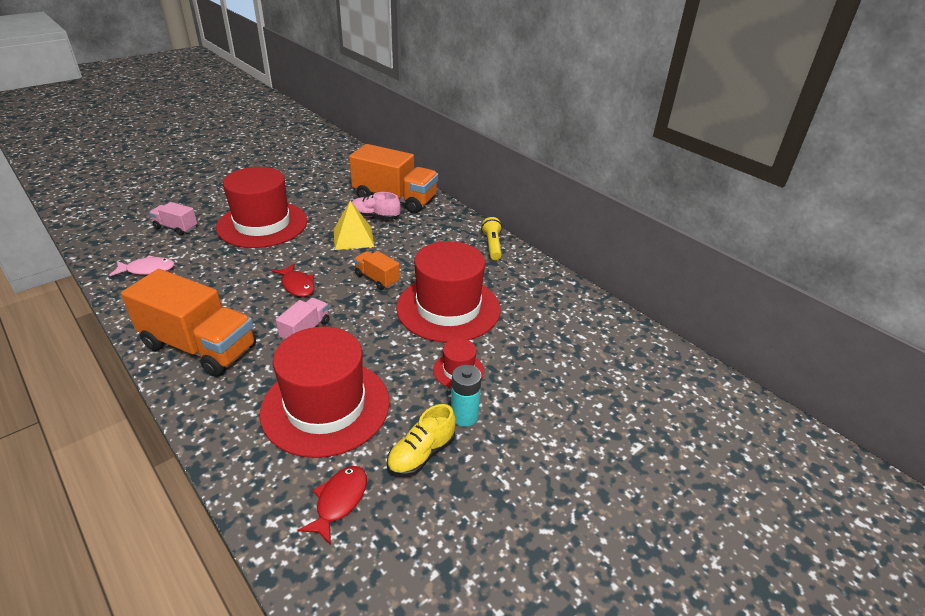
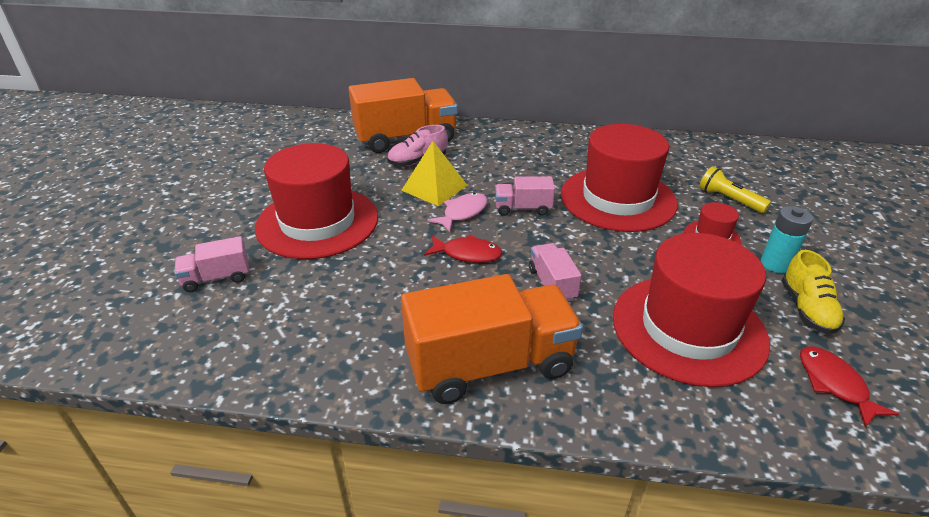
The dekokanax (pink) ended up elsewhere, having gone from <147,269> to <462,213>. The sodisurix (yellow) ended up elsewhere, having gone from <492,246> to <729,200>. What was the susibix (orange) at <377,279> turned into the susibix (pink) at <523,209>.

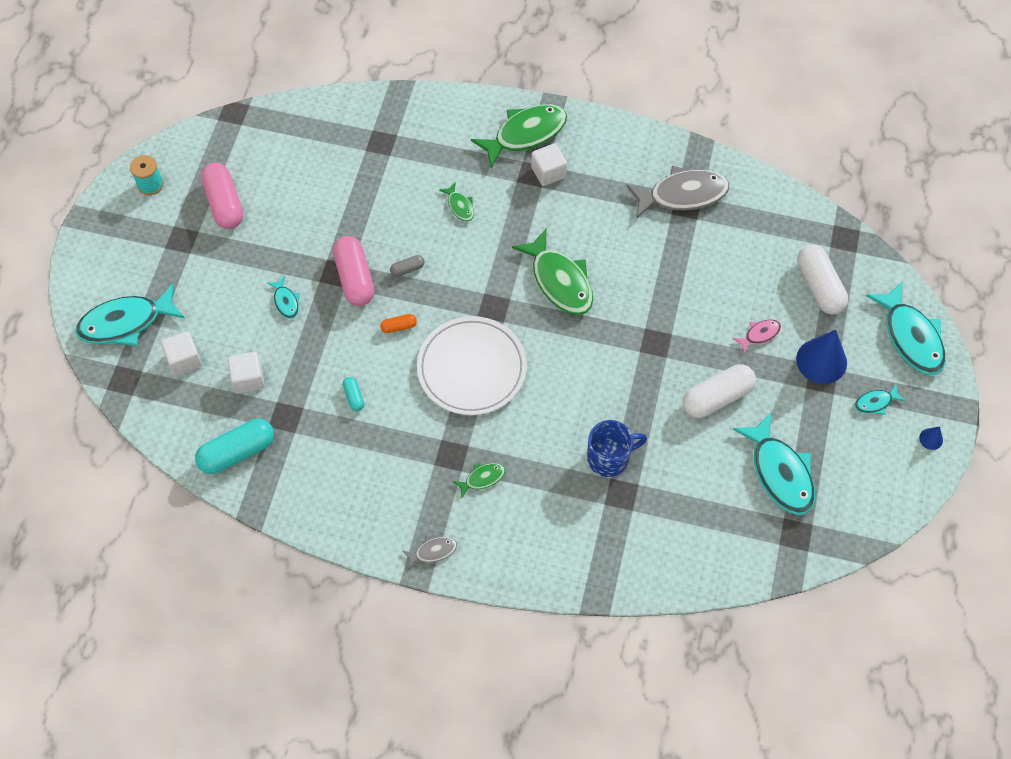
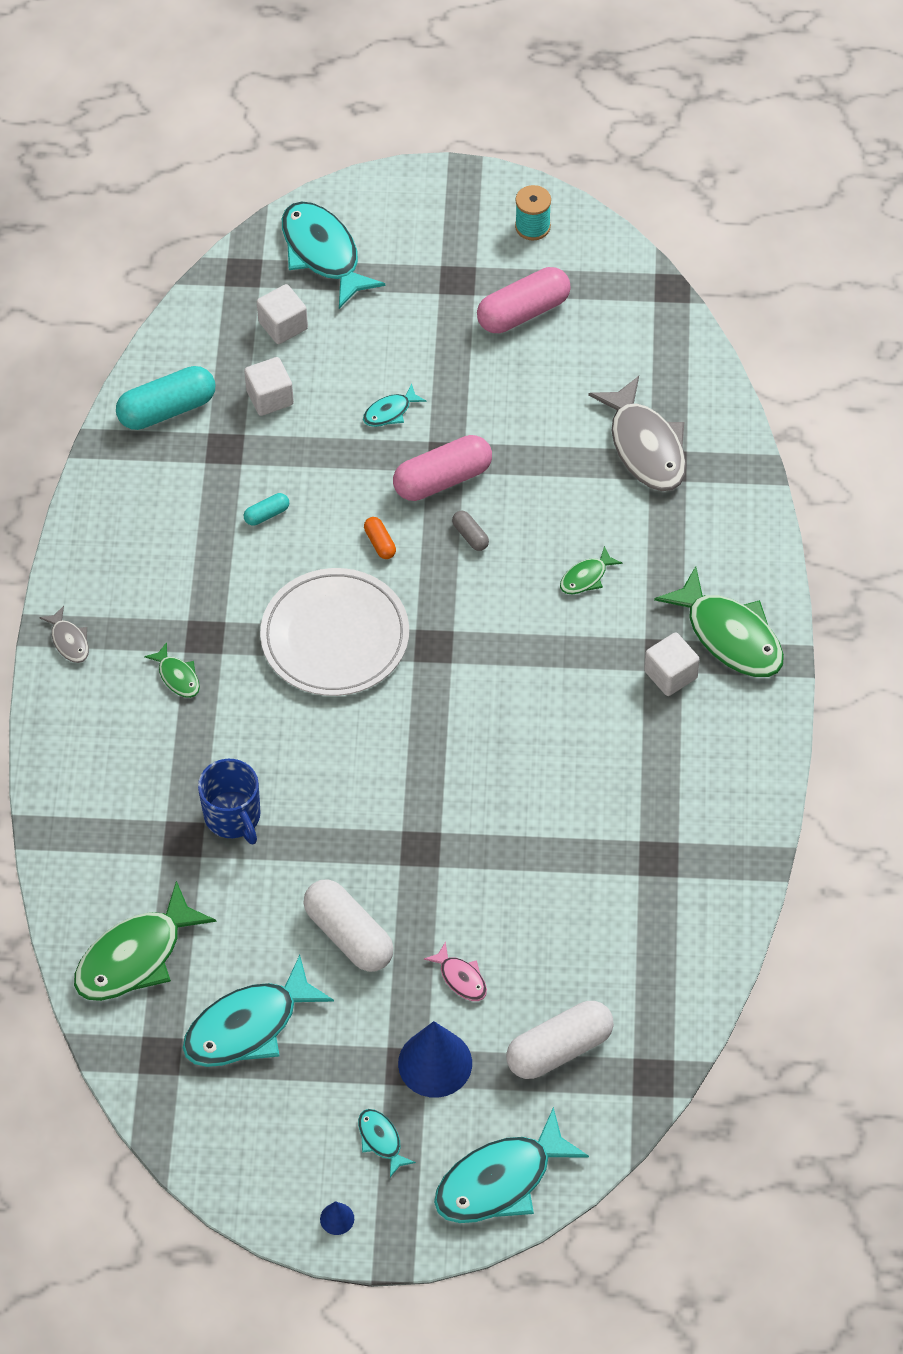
The dekokanax (green) ended up elsewhere, having gone from <559,281> to <135,957>. The dekokanax (grey) ended up elsewhere, having gone from <682,195> to <645,446>. The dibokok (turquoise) at <237,452> ended up facing another way, 75 degrees counterclockwise from before.

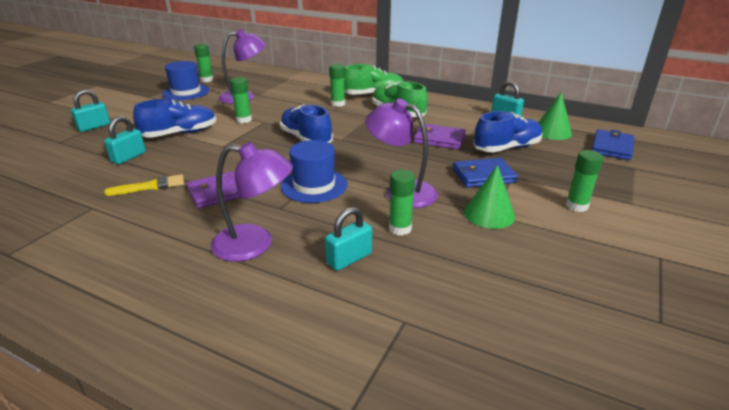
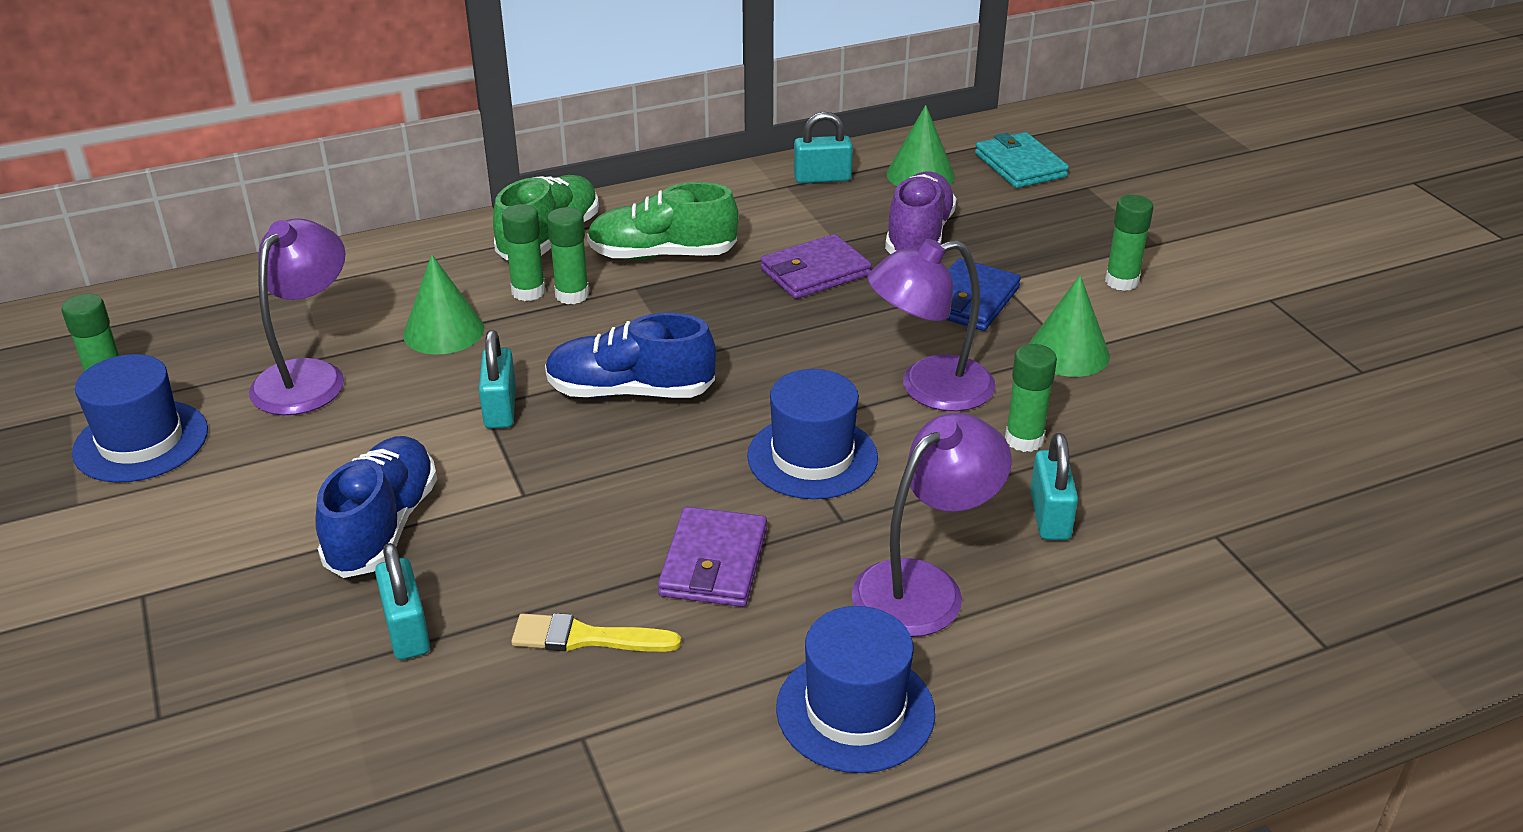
The second view gained the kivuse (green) at <443,331>. The second view gained the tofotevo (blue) at <855,710>. The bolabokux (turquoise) ended up elsewhere, having gone from <94,127> to <500,409>. The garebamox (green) ended up elsewhere, having gone from <244,120> to <572,295>. What was the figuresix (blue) at <507,148> turned into the figuresix (purple) at <918,237>. What was the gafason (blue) at <611,147> turned into the gafason (turquoise) at <1020,165>. The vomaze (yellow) at <150,186> ended up facing another way, 105 degrees counterclockwise from before.

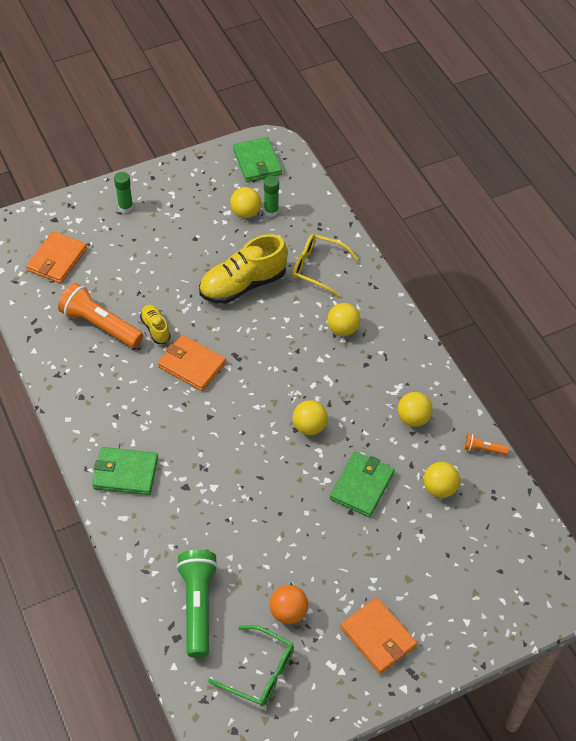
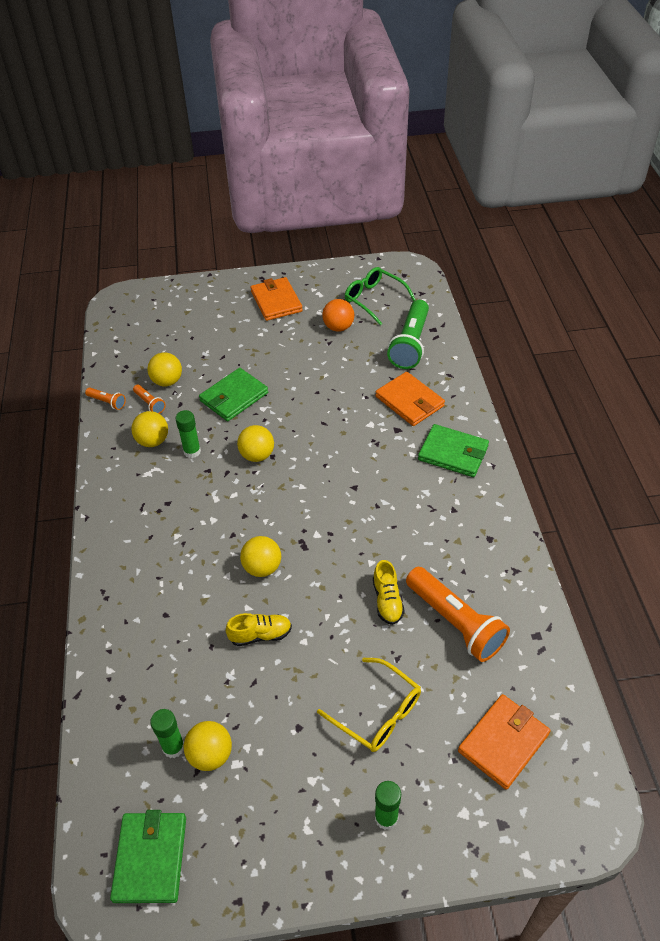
The second view gained the sodisurix (orange) at <150,403>. The second view gained the garebamox (green) at <192,451>. The gafason (orange) ended up elsewhere, having gone from <191,365> to <409,401>. The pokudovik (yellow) ended up elsewhere, having gone from <317,268> to <377,712>. The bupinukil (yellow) ended up elsewhere, having gone from <343,329> to <262,567>. The size of the figuresix (yellow) at <243,285> changed by a factor of 0.51.

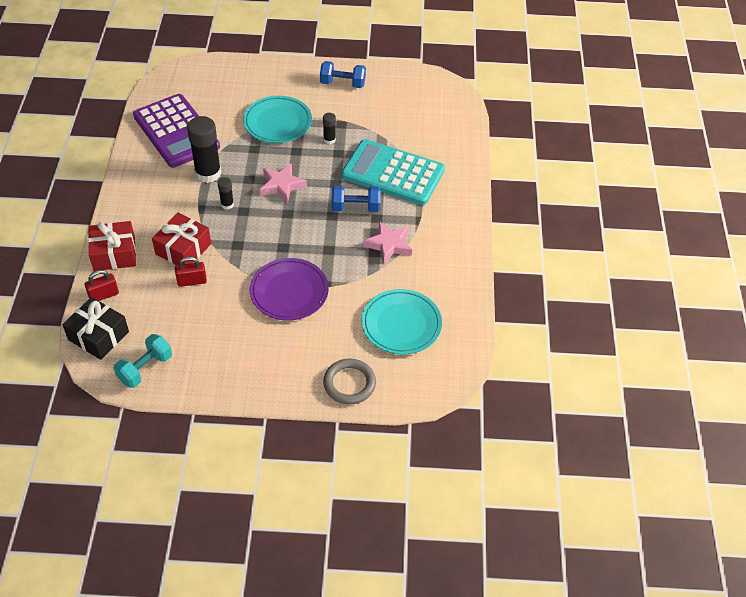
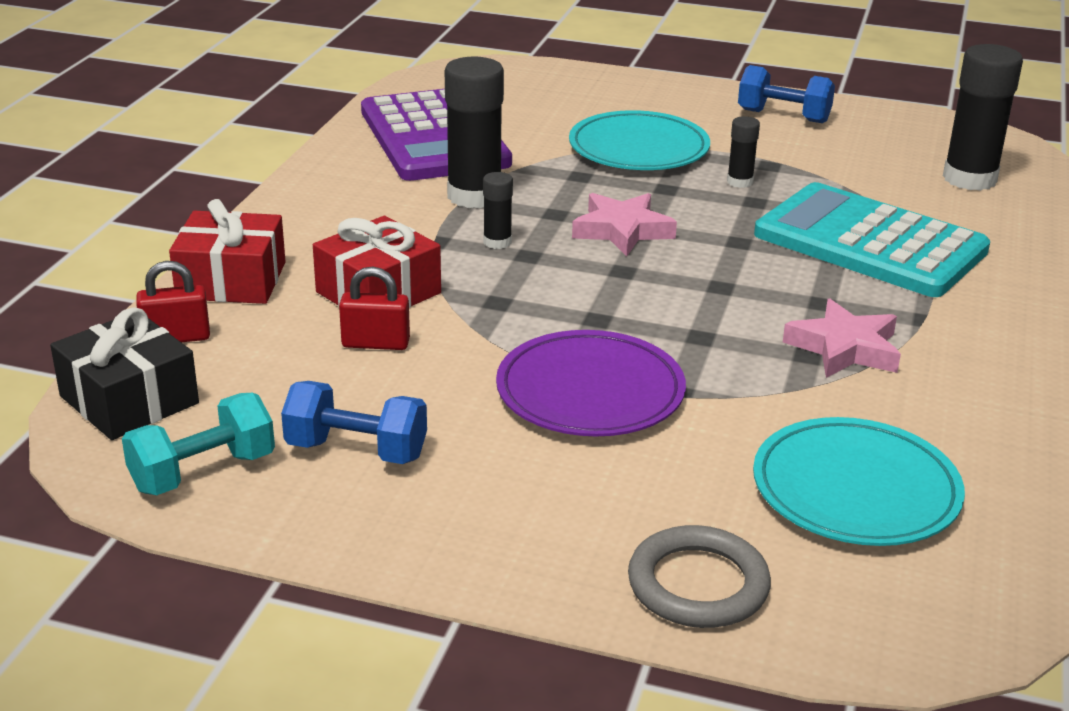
The second view gained the garebamox (black) at <969,179>. The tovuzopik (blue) ended up elsewhere, having gone from <356,207> to <356,451>.

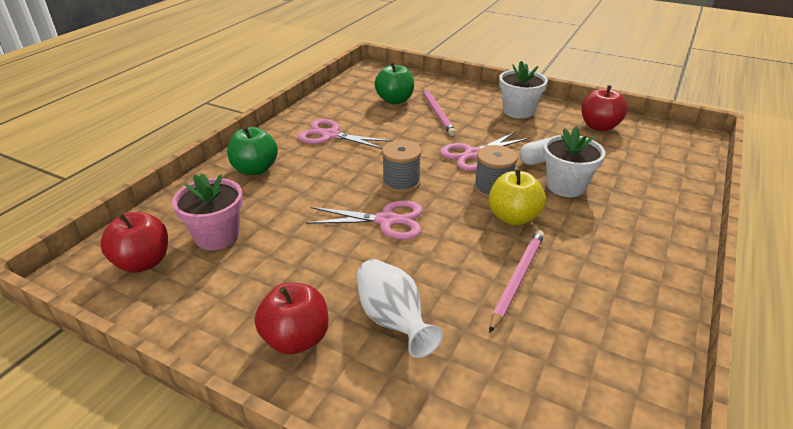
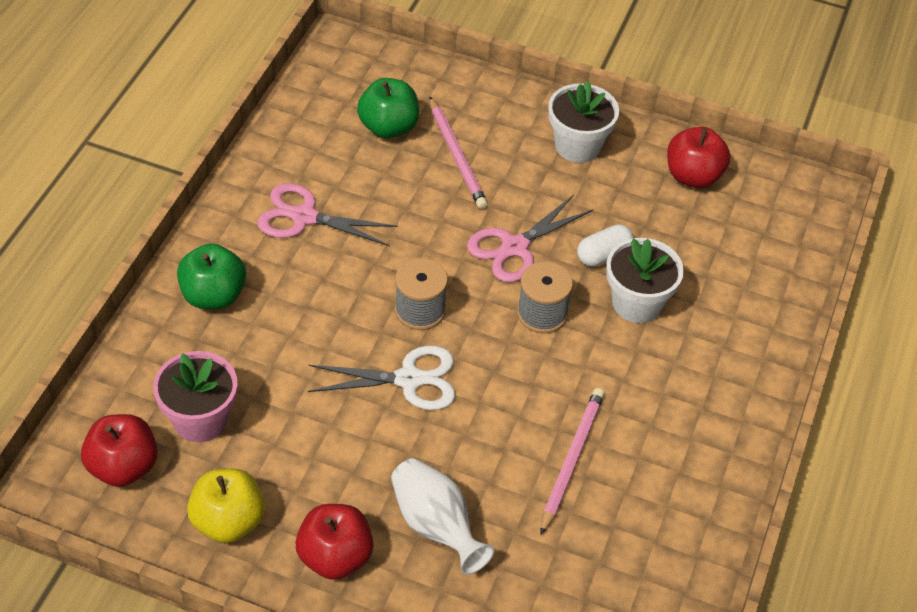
The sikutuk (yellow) ended up elsewhere, having gone from <513,217> to <228,521>. What was the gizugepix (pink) at <386,220> turned into the gizugepix (white) at <409,379>.

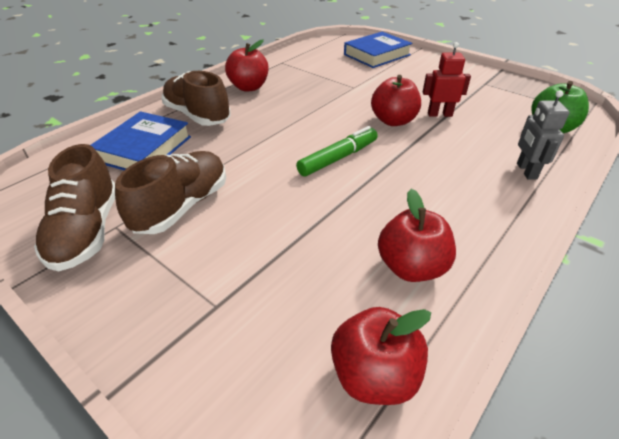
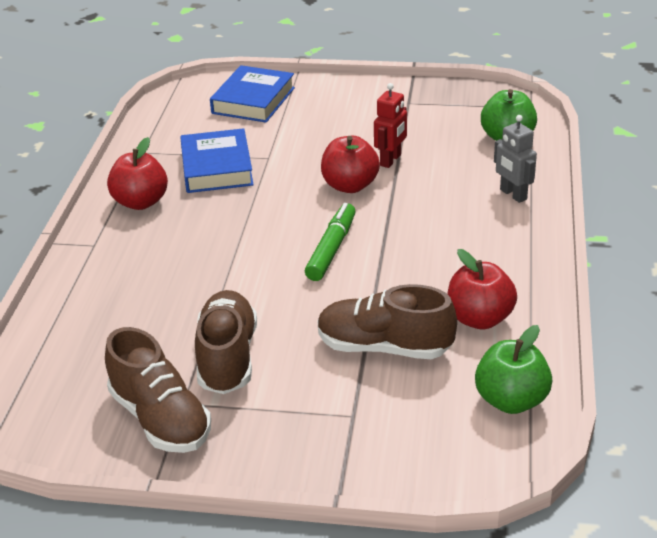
The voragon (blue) ended up elsewhere, having gone from <144,149> to <216,168>. The figuresix (brown) ended up elsewhere, having gone from <197,116> to <384,347>. What was the sikutuk (red) at <374,376> turned into the sikutuk (green) at <511,400>. The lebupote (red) at <439,114> ended up facing another way, 150 degrees clockwise from before.

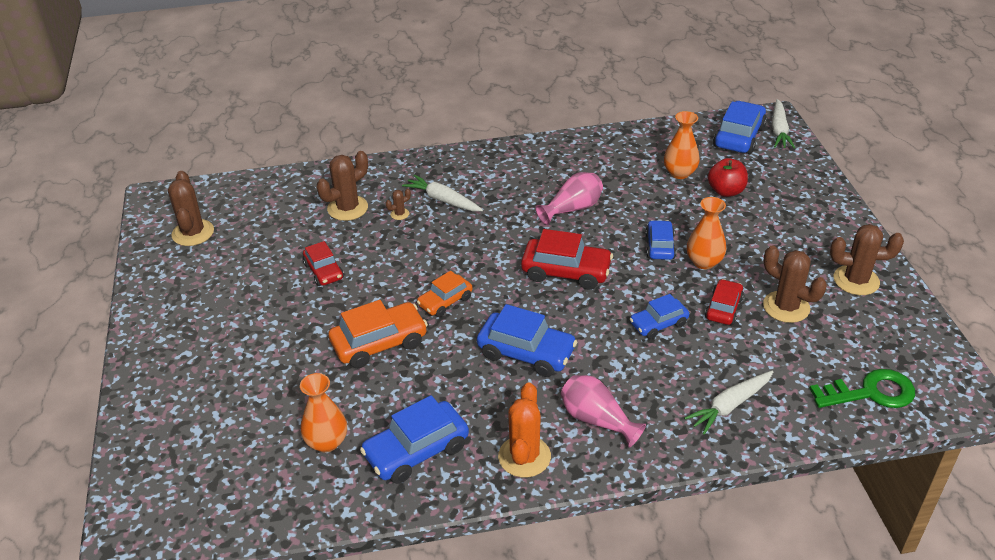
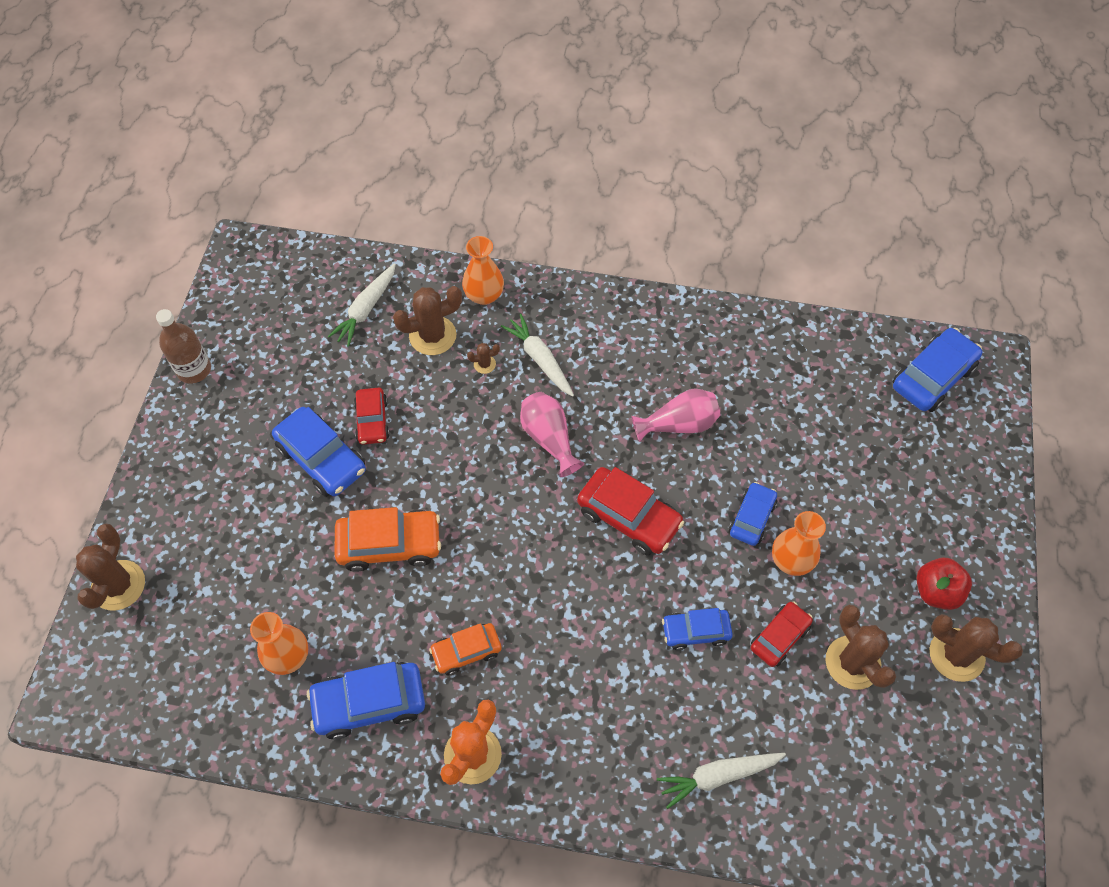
The second view lost the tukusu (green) at <870,393>. The second view gained the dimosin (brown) at <194,369>. The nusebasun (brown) ended up elsewhere, having gone from <193,233> to <118,585>. The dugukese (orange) ended up elsewhere, having gone from <445,301> to <466,651>. The dugukese (blue) ended up elsewhere, having gone from <526,353> to <322,459>. The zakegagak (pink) ended up elsewhere, having gone from <597,420> to <549,438>. The zakegagak (orange) ended up elsewhere, having gone from <679,173> to <484,295>. The sikutuk (red) ended up elsewhere, having gone from <726,191> to <936,591>. The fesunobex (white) ended up elsewhere, having gone from <779,130> to <366,309>.

